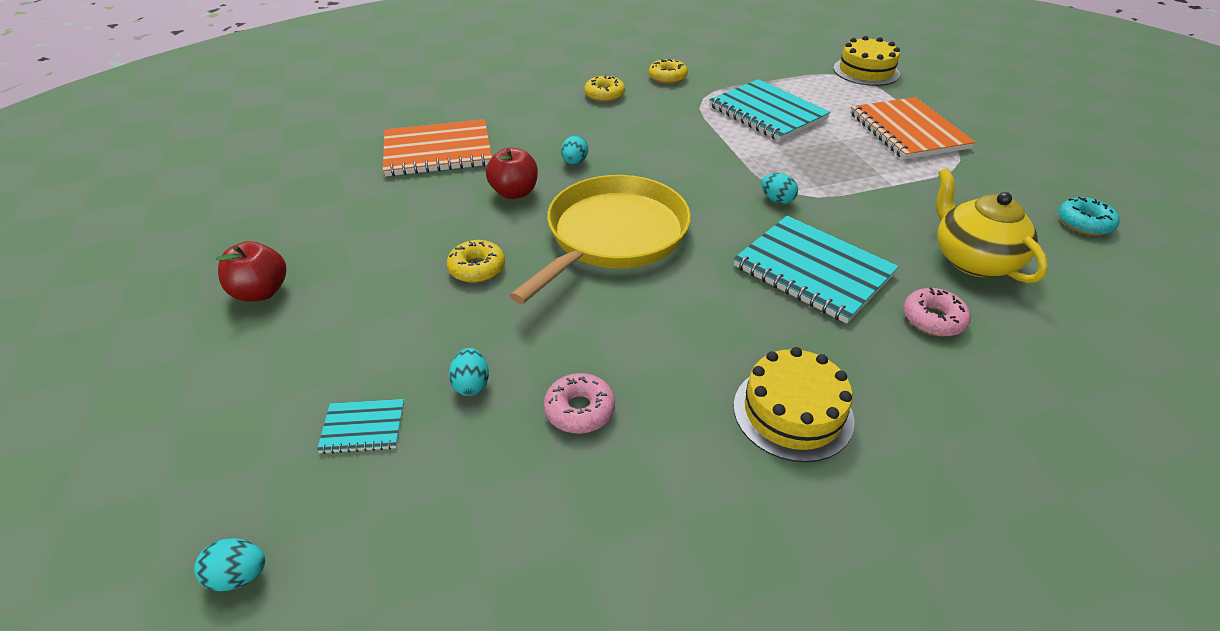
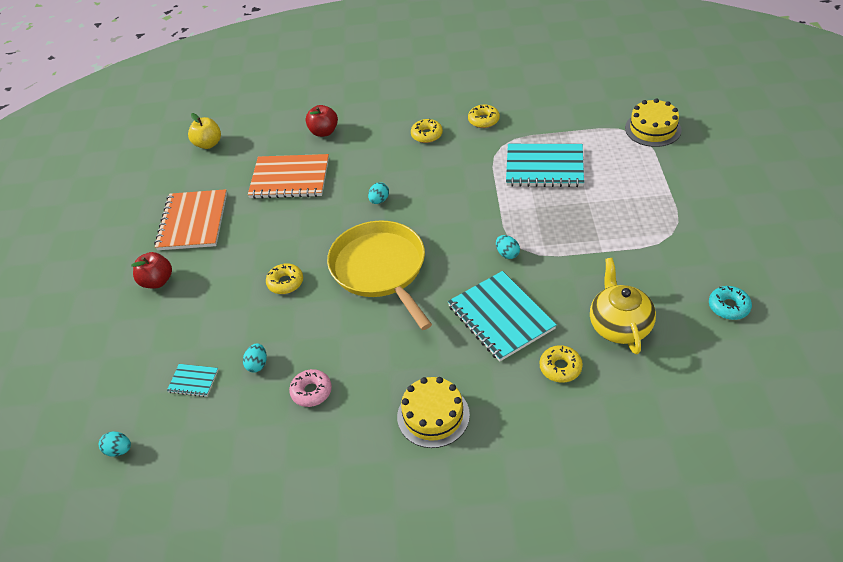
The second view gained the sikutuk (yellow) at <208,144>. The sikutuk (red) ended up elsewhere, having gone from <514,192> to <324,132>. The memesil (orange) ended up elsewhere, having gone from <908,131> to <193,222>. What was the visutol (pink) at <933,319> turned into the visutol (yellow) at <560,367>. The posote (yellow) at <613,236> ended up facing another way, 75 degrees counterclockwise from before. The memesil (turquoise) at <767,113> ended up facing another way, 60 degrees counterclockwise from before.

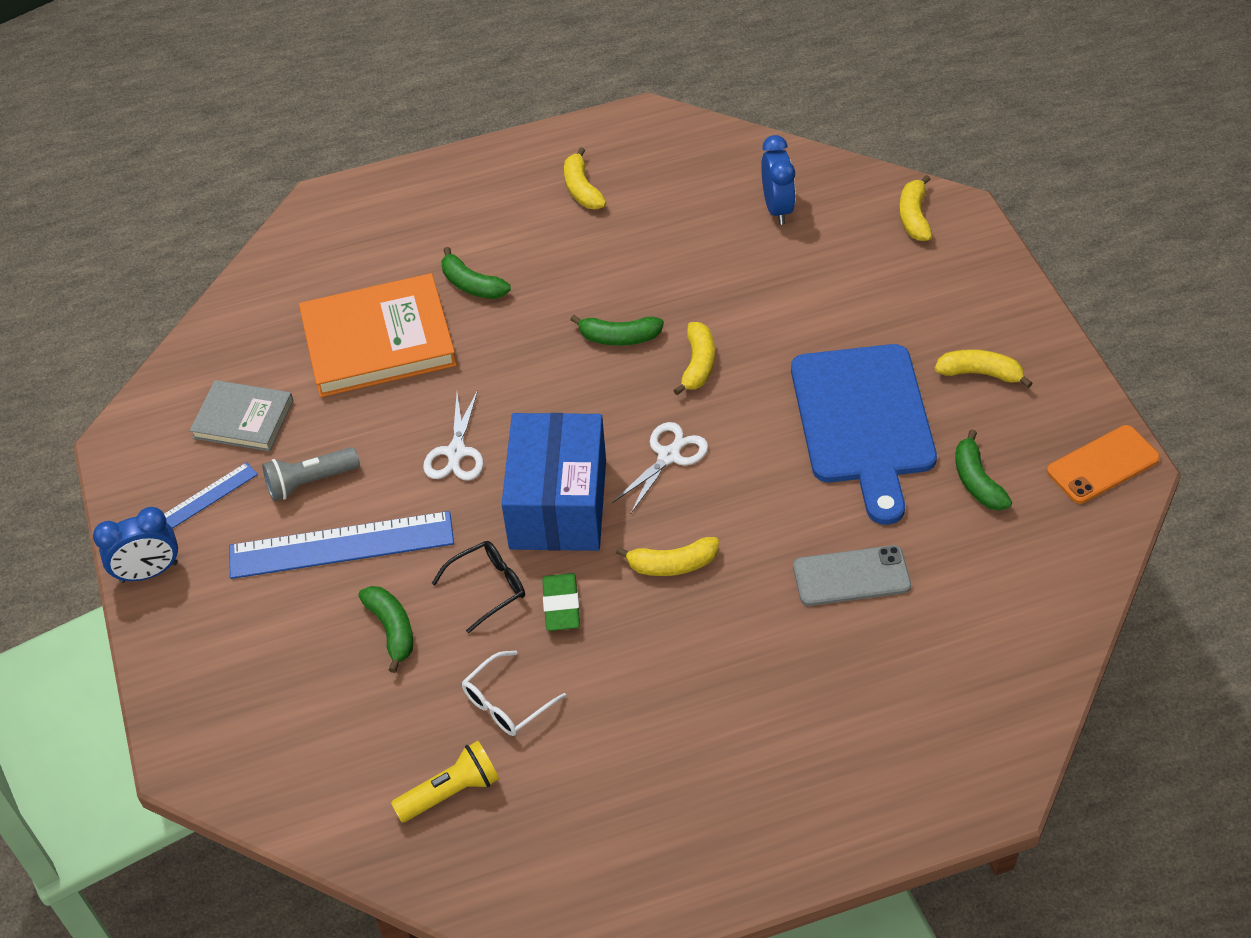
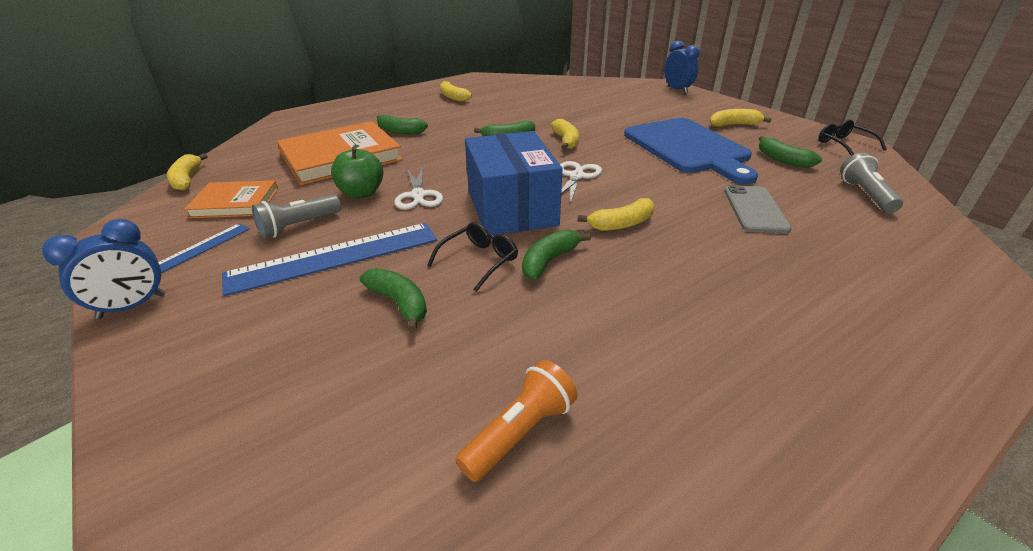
The second view lost the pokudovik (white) at <506,703>. The second view gained the sikutuk (green) at <361,193>. The second view gained the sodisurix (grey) at <865,195>. The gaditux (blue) ended up elsewhere, having gone from <777,208> to <677,90>. The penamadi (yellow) ended up elsewhere, having gone from <914,217> to <187,179>. Where the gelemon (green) stood at <561,605>, the penamadi (green) came to stand at <549,261>. Where the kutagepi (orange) stood at <1103,465>, the pokudovik (black) came to stand at <844,144>. What was the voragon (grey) at <243,419> turned into the voragon (orange) at <235,203>. What was the sodisurix (yellow) at <451,792> turned into the sodisurix (orange) at <520,432>. The kutagepi (grey) at <851,576> ended up facing another way, 60 degrees counterclockwise from before.

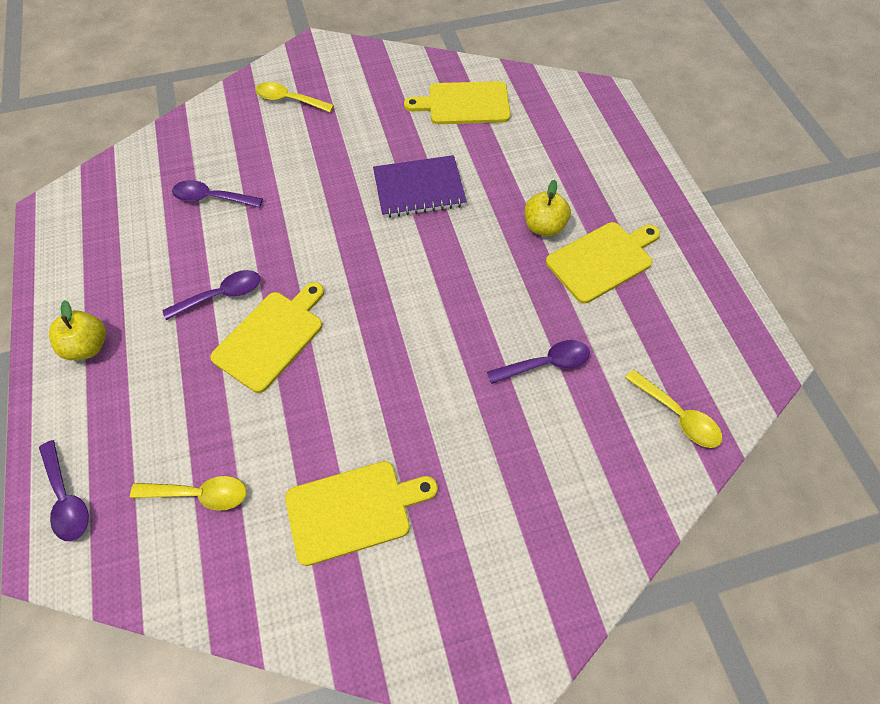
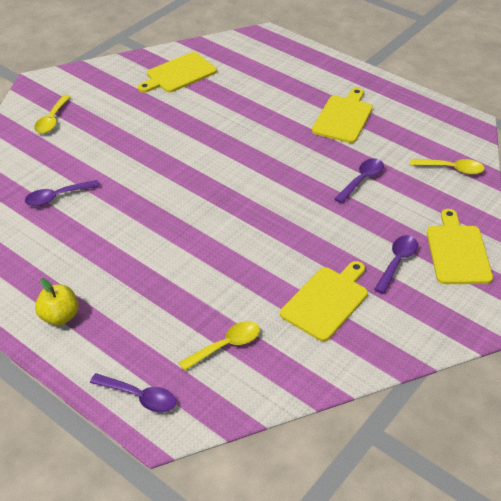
The second view lost the memesil (purple) at <419,189>. The second view lost the sikutuk (yellow) at <544,227>. The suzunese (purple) ended up elsewhere, having gone from <221,295> to <397,262>. The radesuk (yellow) ended up elsewhere, having gone from <271,337> to <457,252>. The suzunese (yellow) at <289,100> ended up facing another way, 60 degrees counterclockwise from before.

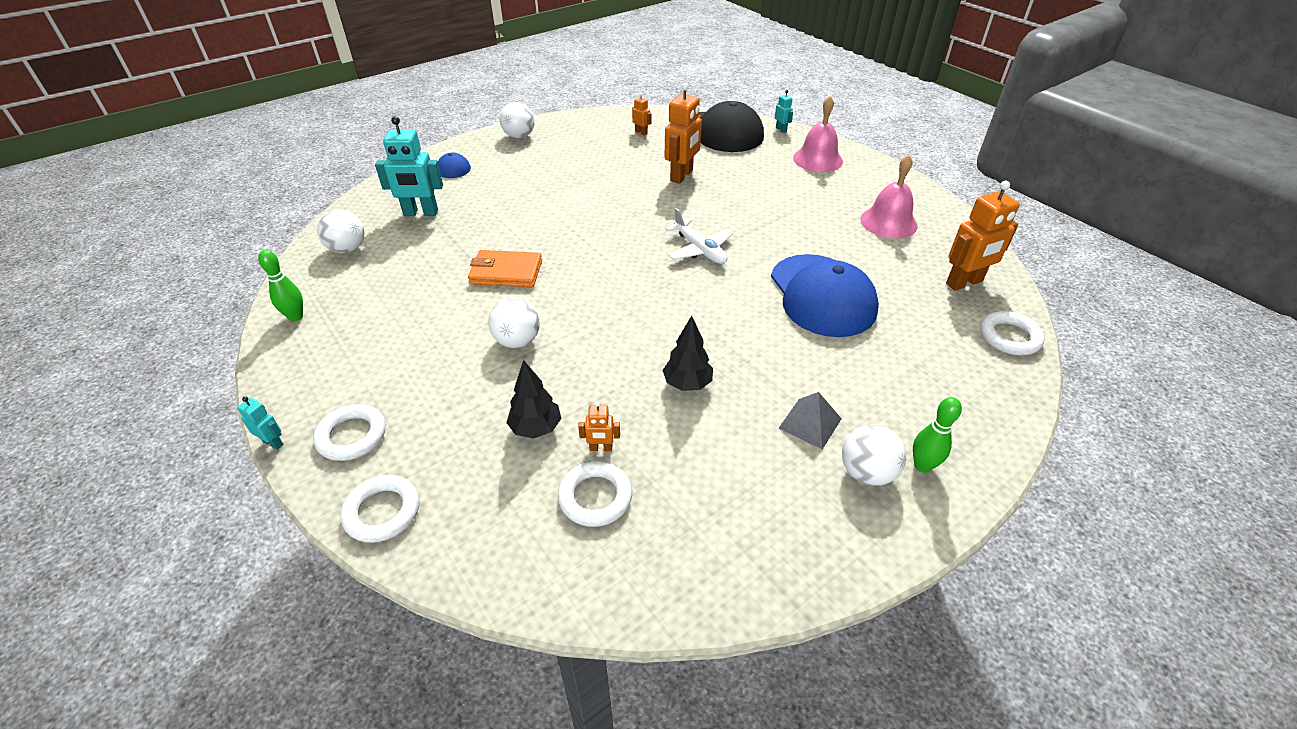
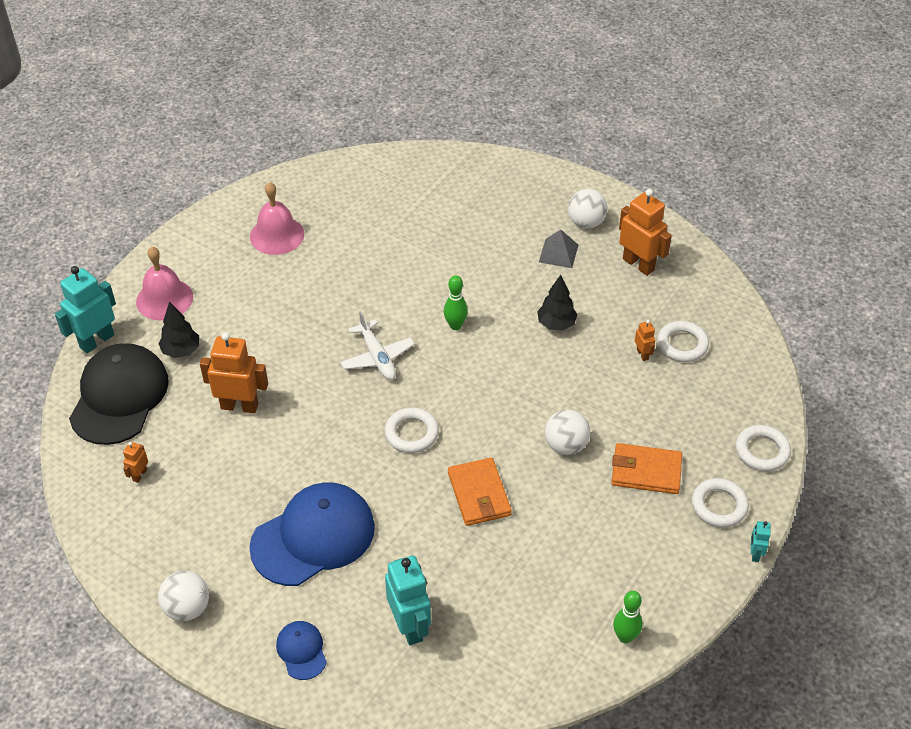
The second view lost the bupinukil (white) at <347,249>. The second view gained the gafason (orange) at <646,471>. The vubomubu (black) ended up elsewhere, having gone from <536,428> to <181,351>. The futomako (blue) ended up elsewhere, having gone from <822,295> to <313,537>. The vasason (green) ended up elsewhere, having gone from <922,466> to <455,325>. The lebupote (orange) ended up elsewhere, having gone from <964,283> to <638,264>. The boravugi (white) ended up elsewhere, having gone from <1009,337> to <411,433>. The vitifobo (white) at <700,250> ended up facing another way, 120 degrees clockwise from before. The size of the lebupote (turquoise) at <781,130> changed by a factor of 2.10.

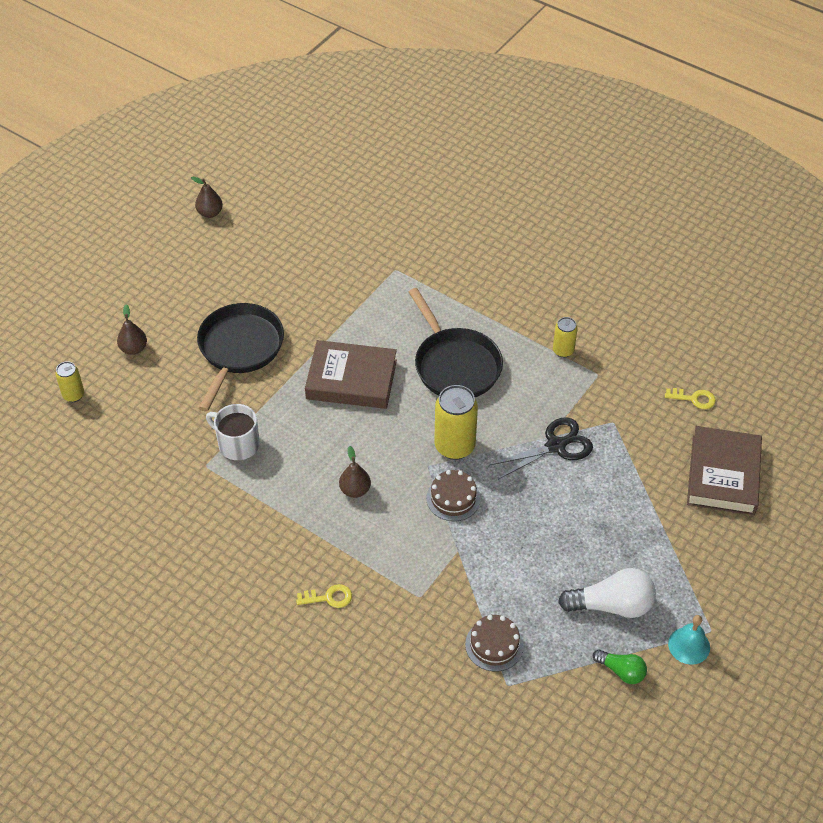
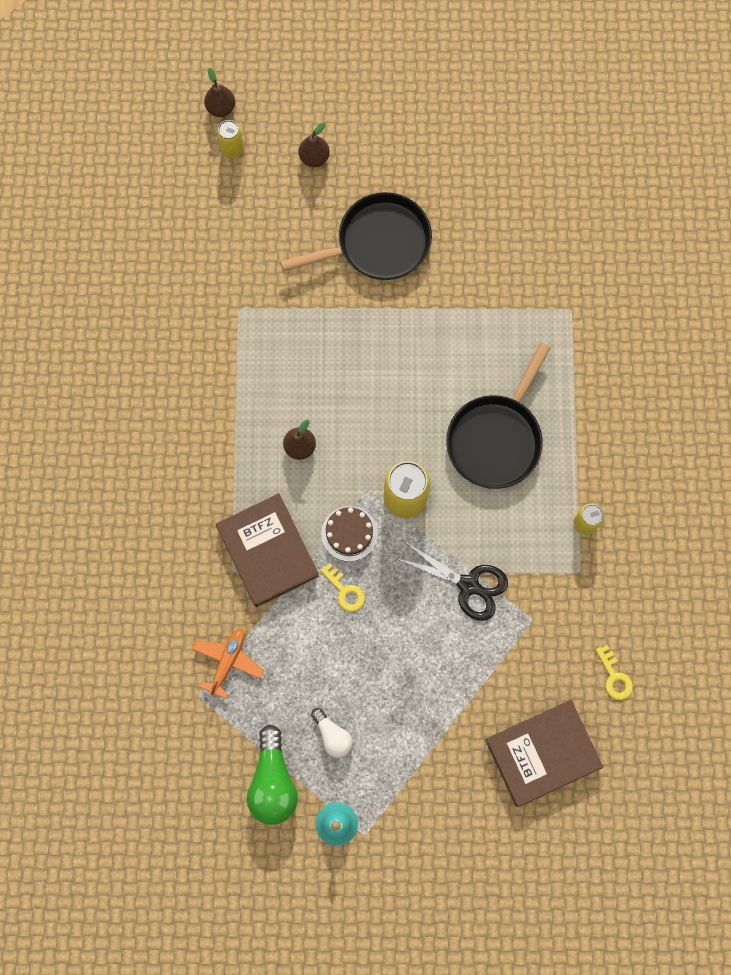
The second view lost the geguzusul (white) at <237,444>. The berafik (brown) ended up elsewhere, having gone from <210,213> to <221,108>. The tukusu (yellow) ended up elsewhere, having gone from <329,597> to <345,591>. The voragon (brown) ended up elsewhere, having gone from <351,379> to <268,551>. Where the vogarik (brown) stood at <494,645>, the vitifobo (orange) came to stand at <228,661>. The size of the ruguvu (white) at <612,605> changed by a factor of 0.58. The size of the ruguvu (green) at <621,671> changed by a factor of 1.72.

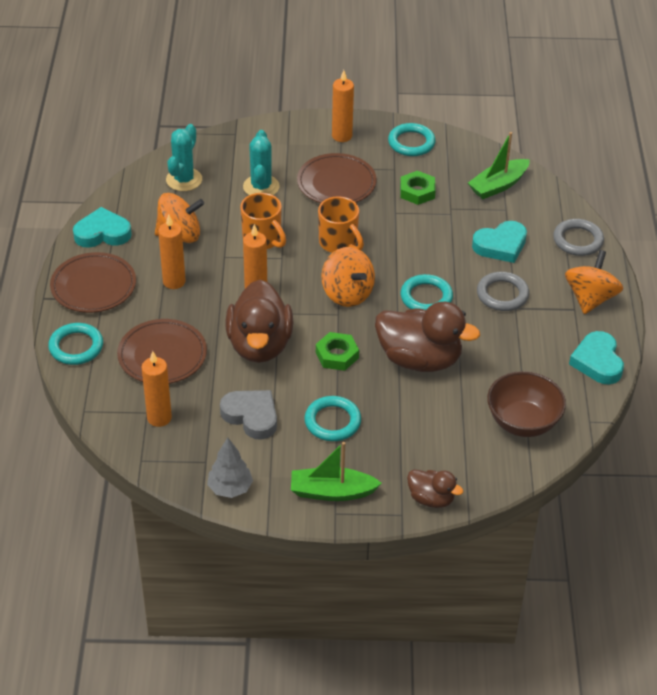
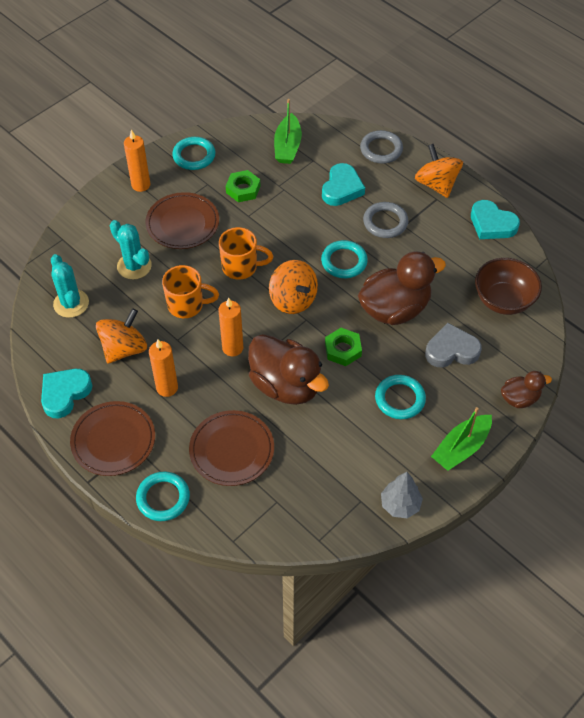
The second view lost the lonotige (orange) at <159,418>. The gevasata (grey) ended up elsewhere, having gone from <251,416> to <451,350>. The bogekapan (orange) at <347,293> ended up facing another way, 45 degrees clockwise from before.

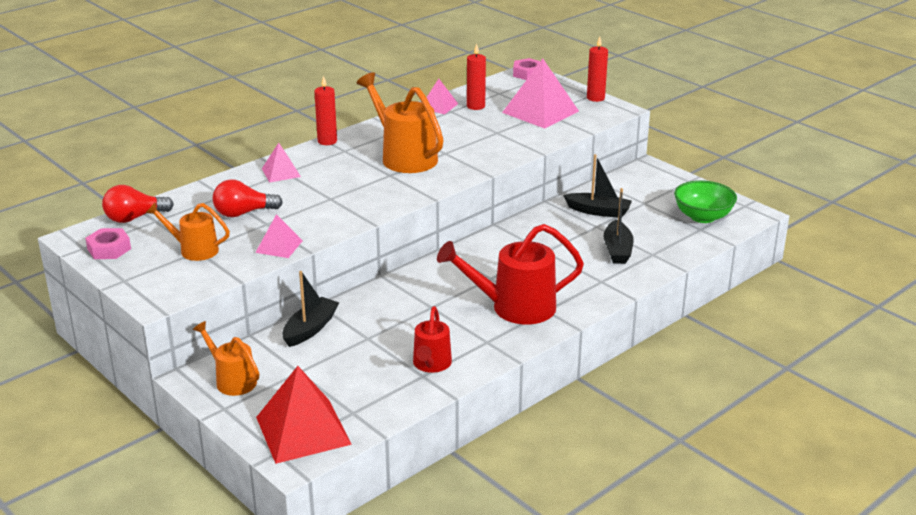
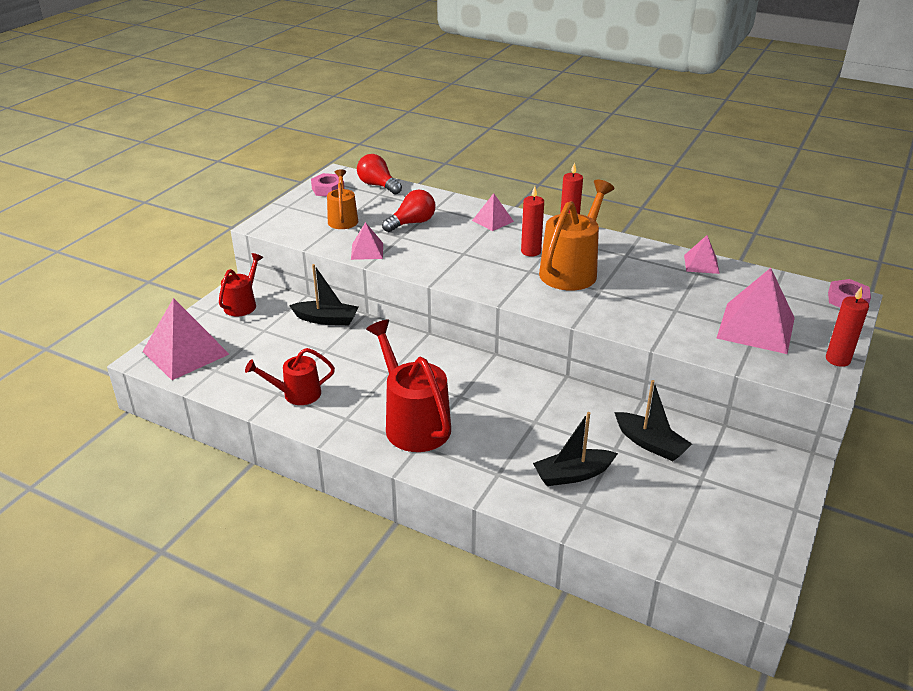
The second view lost the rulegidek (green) at <702,217>. The lonotige (red) ended up elsewhere, having gone from <476,106> to <531,251>. What was the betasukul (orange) at <232,380> turned into the betasukul (red) at <243,304>. What was the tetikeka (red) at <303,430> turned into the tetikeka (pink) at <185,353>. The ruguvu (red) at <243,213> ended up facing another way, 90 degrees clockwise from before. The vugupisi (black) at <598,211> ended up facing another way, 45 degrees counterclockwise from before.

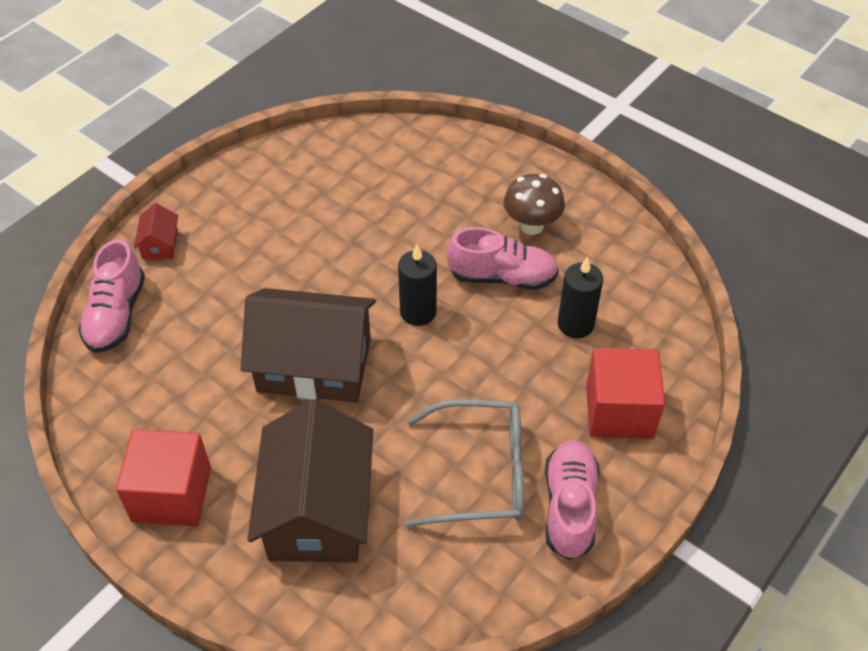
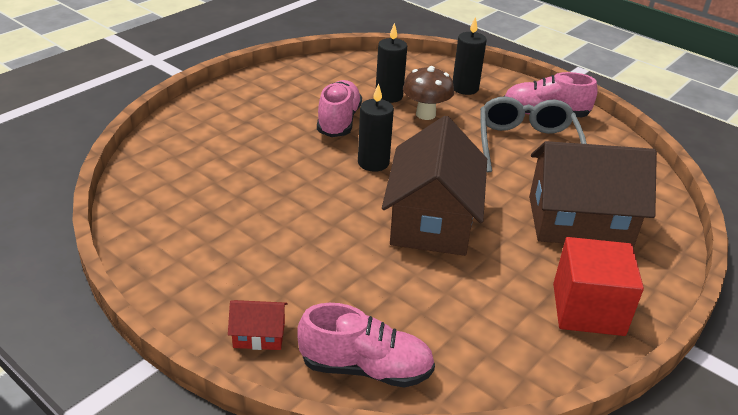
The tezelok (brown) ended up elsewhere, having gone from <531,226> to <425,114>. Where the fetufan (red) stood at <619,411>, the lonotige (black) came to stand at <465,88>.

